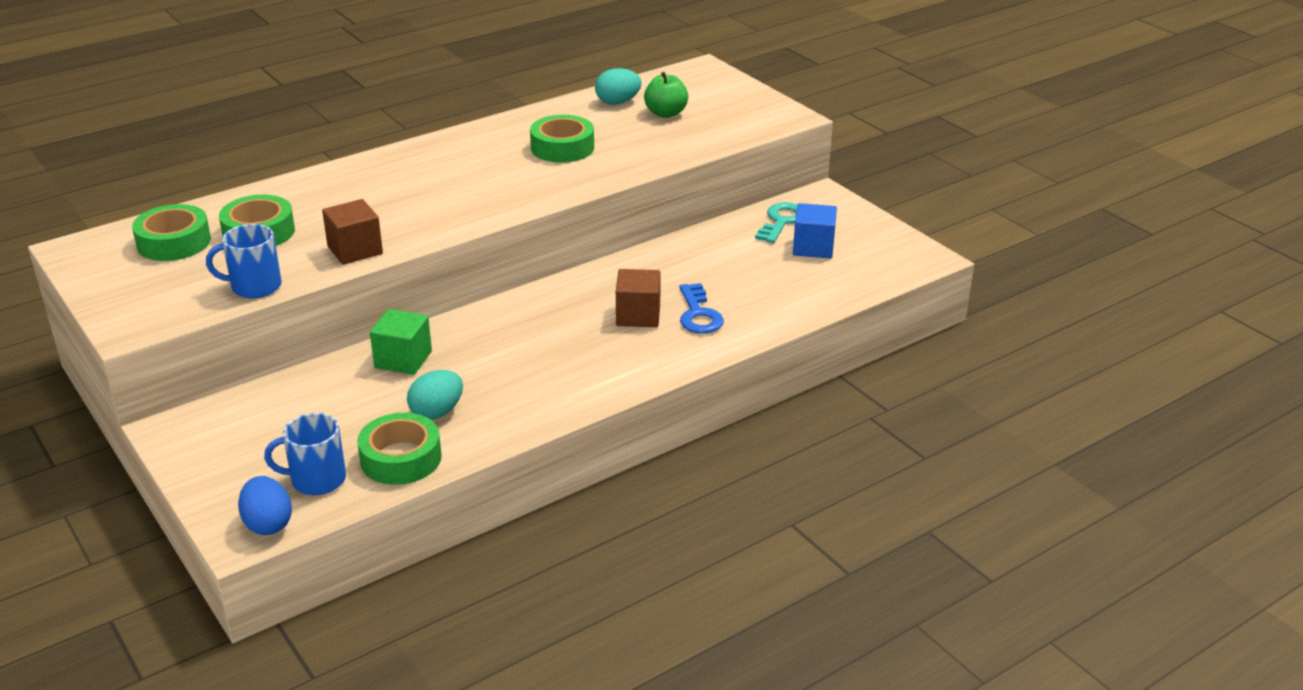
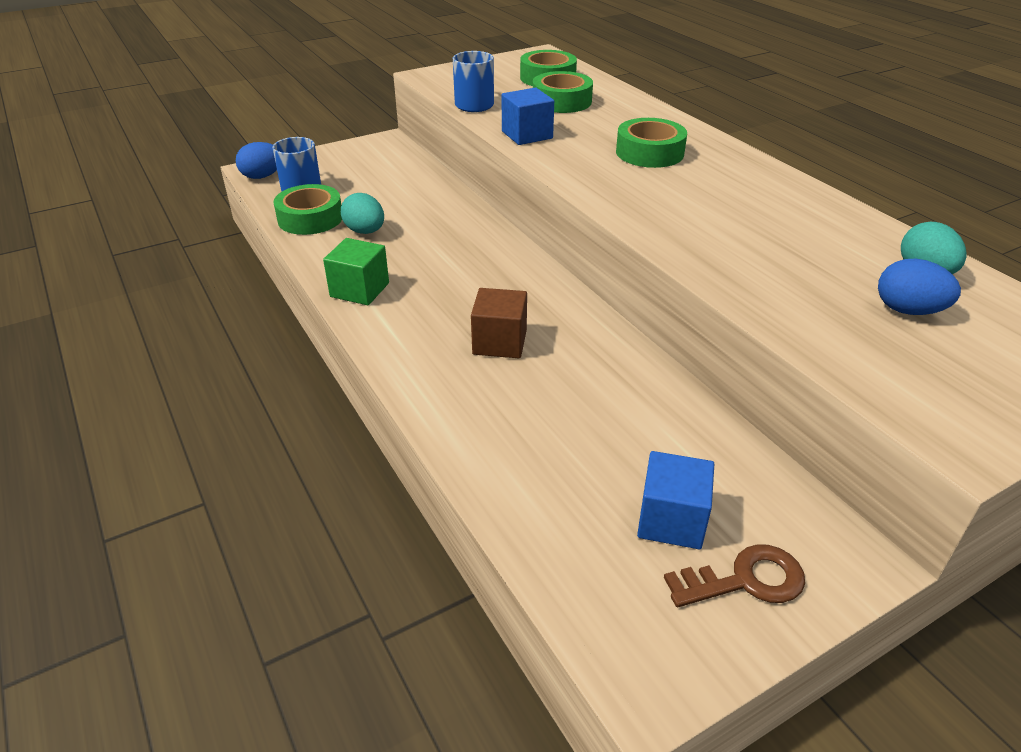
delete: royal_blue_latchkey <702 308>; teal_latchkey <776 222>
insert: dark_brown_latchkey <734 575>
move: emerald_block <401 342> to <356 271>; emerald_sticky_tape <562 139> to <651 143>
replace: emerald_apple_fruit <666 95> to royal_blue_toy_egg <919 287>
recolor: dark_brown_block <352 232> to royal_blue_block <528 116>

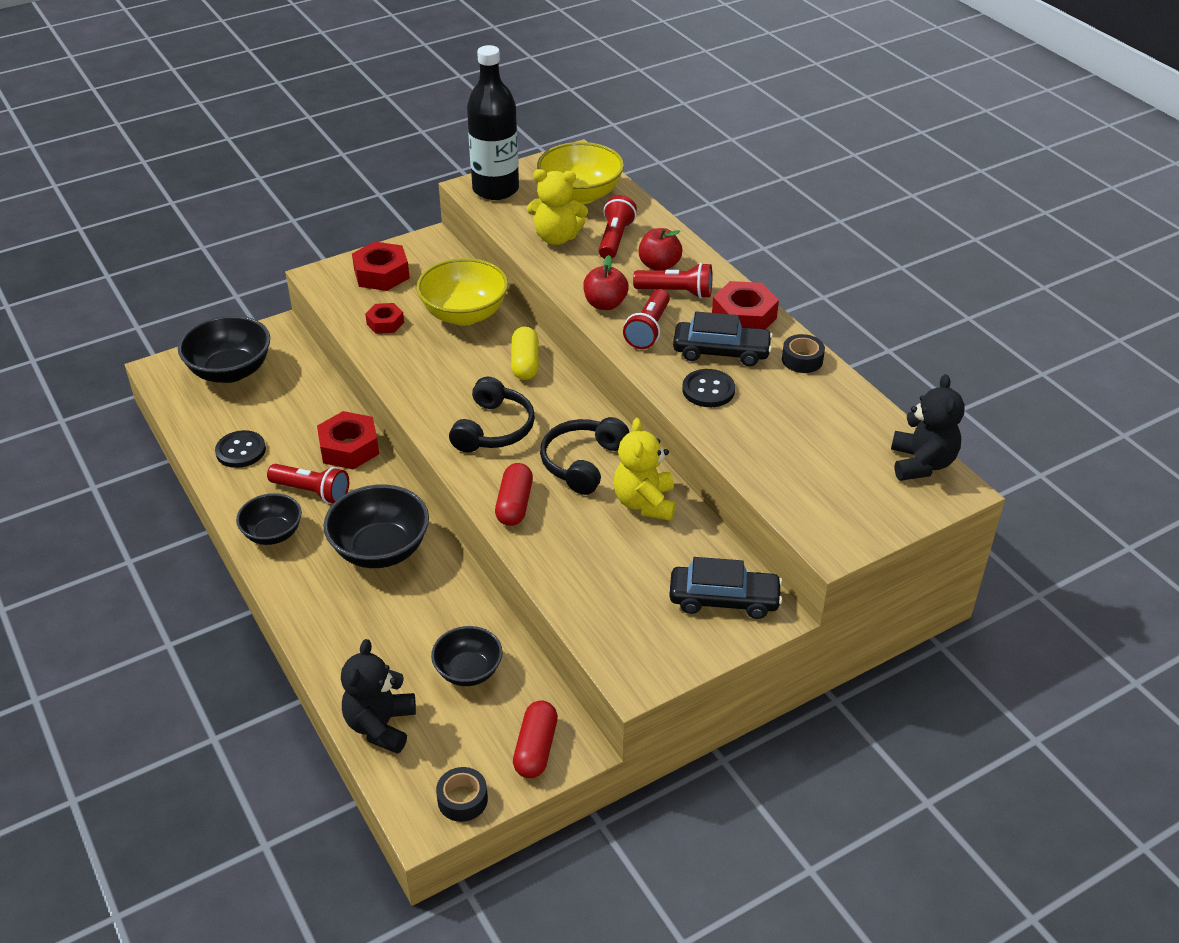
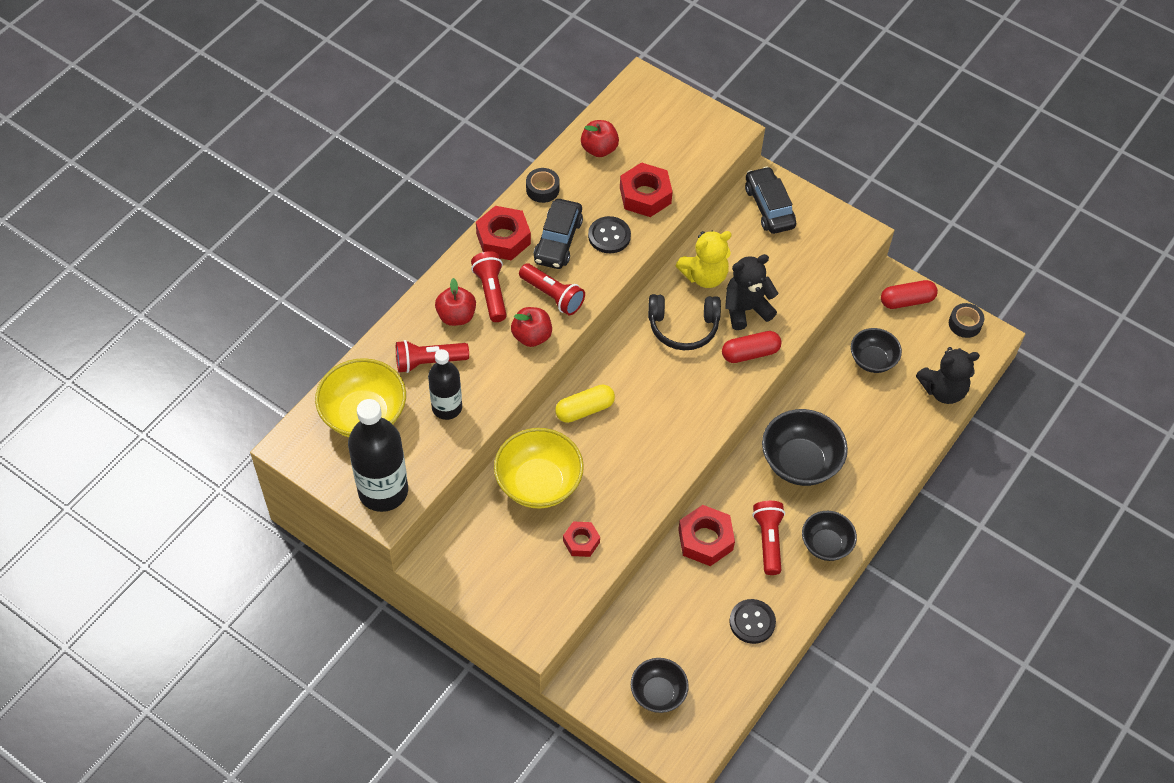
delete: jet-black_headset <492 415>
insert: scarlet_apple_fruit <600 138>
move: scarlet_nut <381 266> to <646 189>; jet-black_stuffed_bear <928 427> to <751 292>
replace: bright_yellow_stuffed_bear <557 207> to jet-black_drink_bottle <445 384>
rotate: scarlet_pocket_torch <646 319> = <552 289> 45 degrees clockwise; jet-black_automobile <723 339> = <558 234> 150 degrees counterclockwise
resize: jet-black_deep_dish <224 349> = <660 685> x0.63

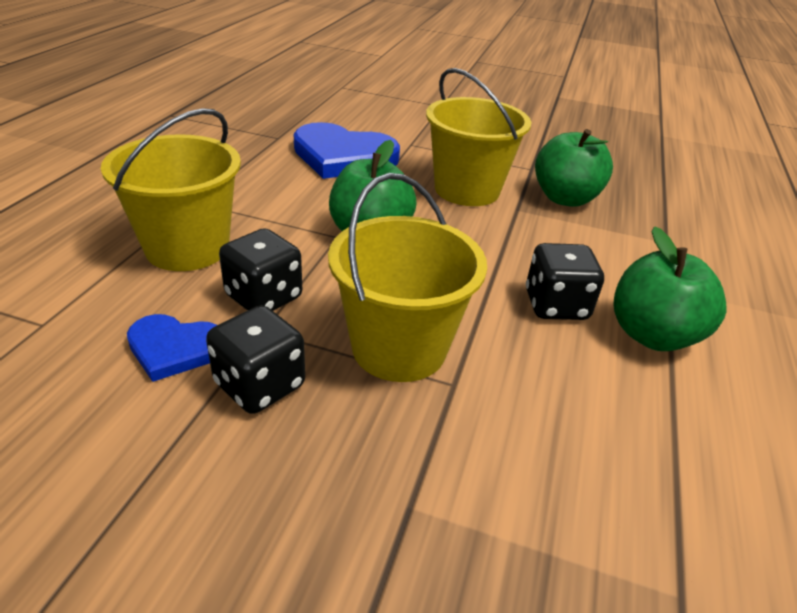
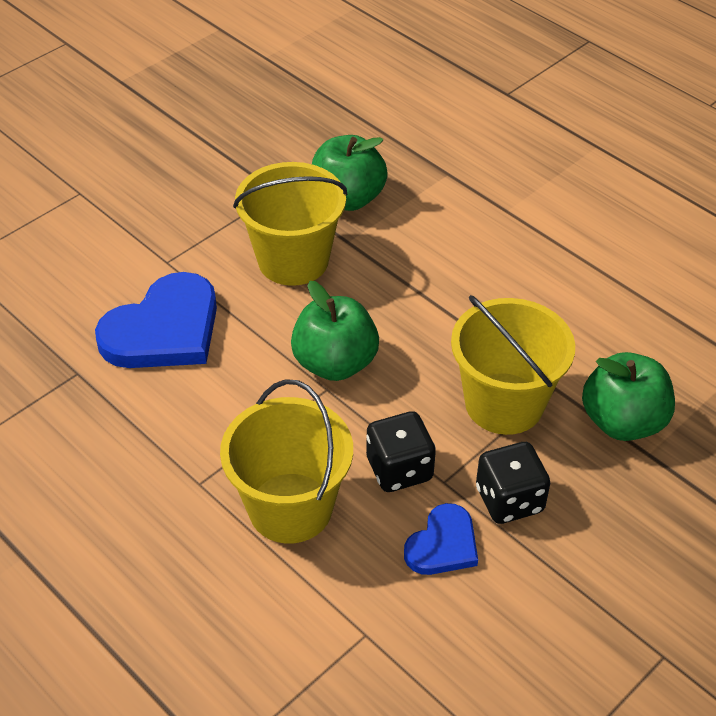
delete: jet-black_dice <565 281>
move: emerald_apple_fruit <670 289> to <628 396>

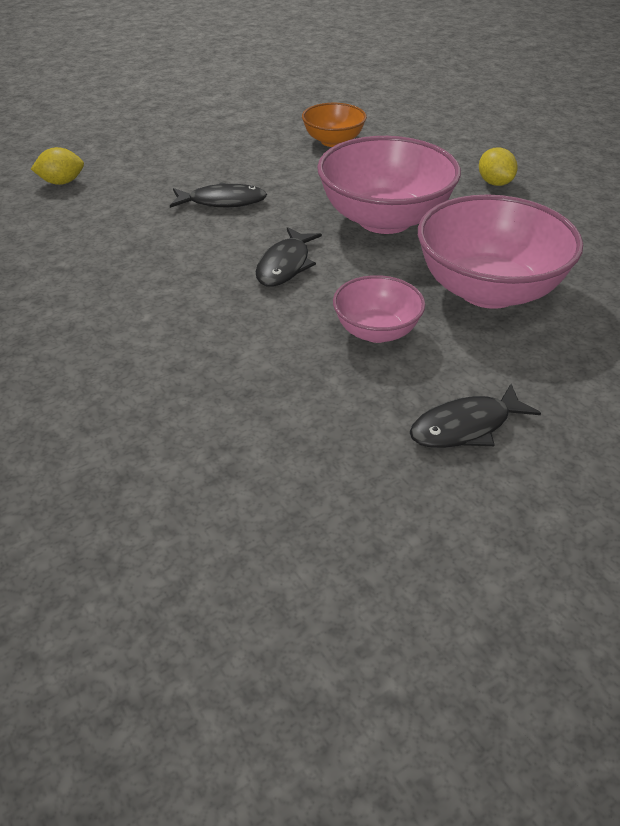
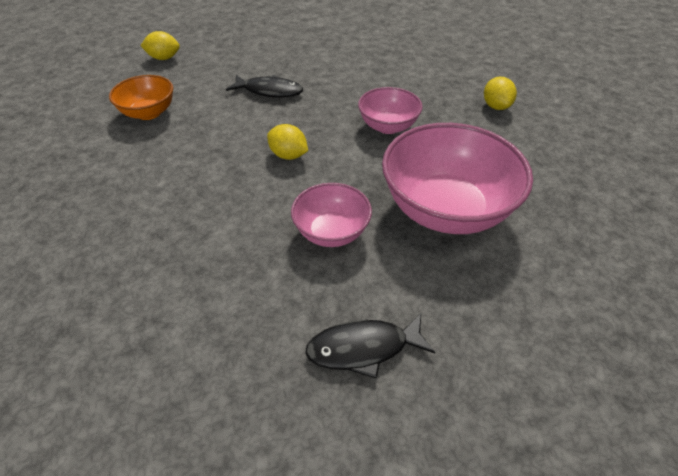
move: bright_orange_deep_dish <334 125> to <141 97>
replace: jet-black_fish <289 257> to bright_yellow_lemon <287 142>
resize: rosy_deep_dish <389 185> = <390 110> x0.54

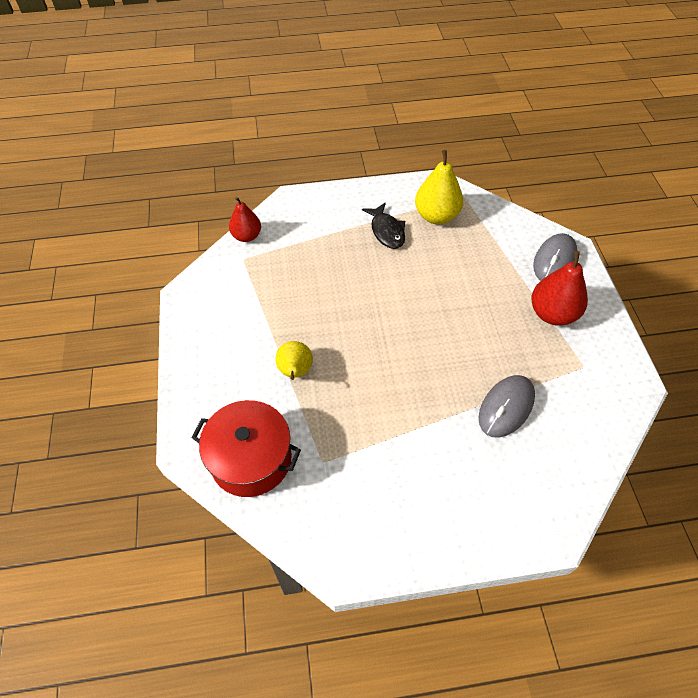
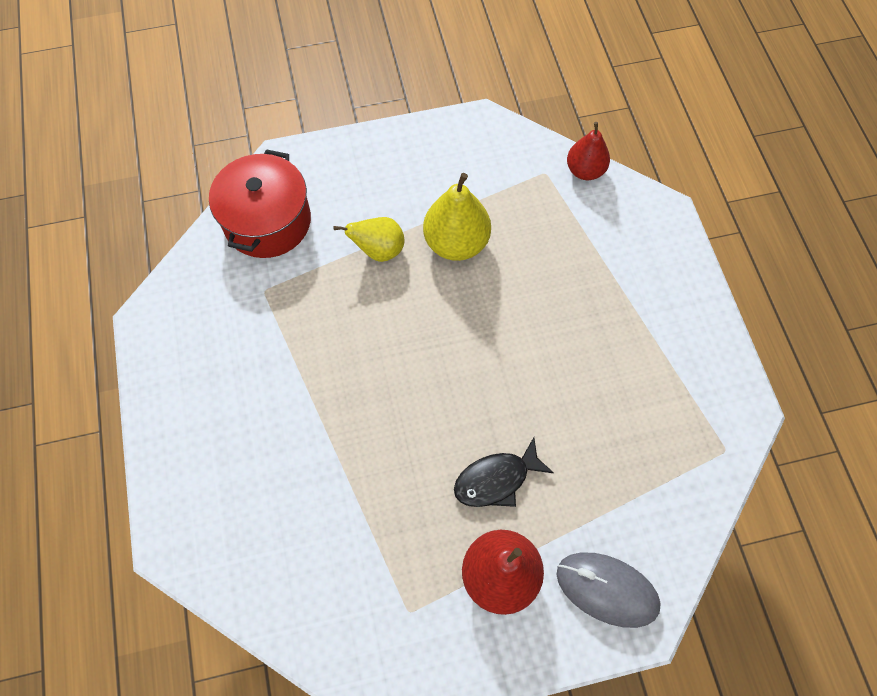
delete: grey_mouse <507 406>
move: jet-black_fish <383 225> to <504 472>; bright_yellow_pear <439 187> to <457 217>

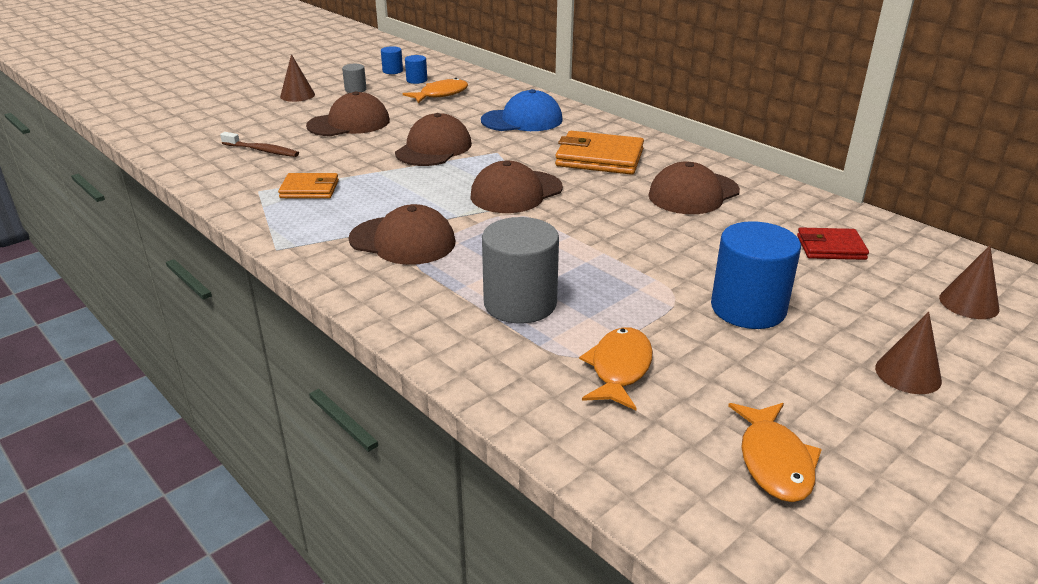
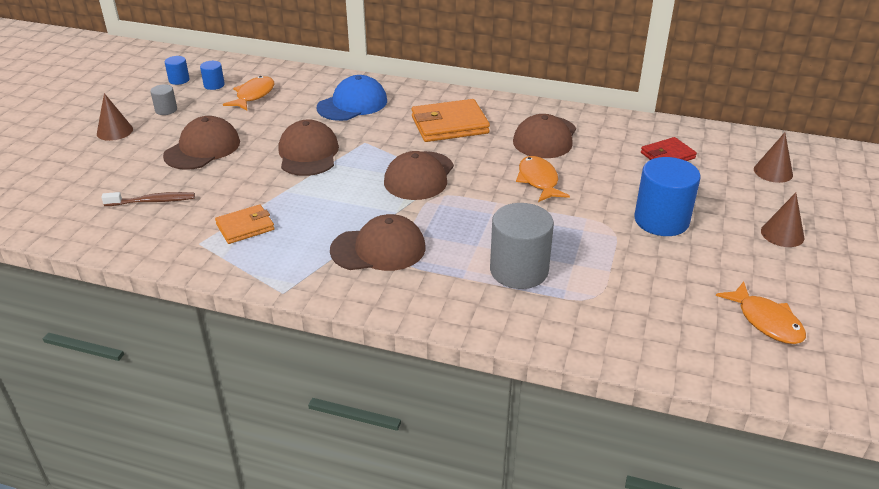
move: bright_orange_fish <616 368> to <543 179>

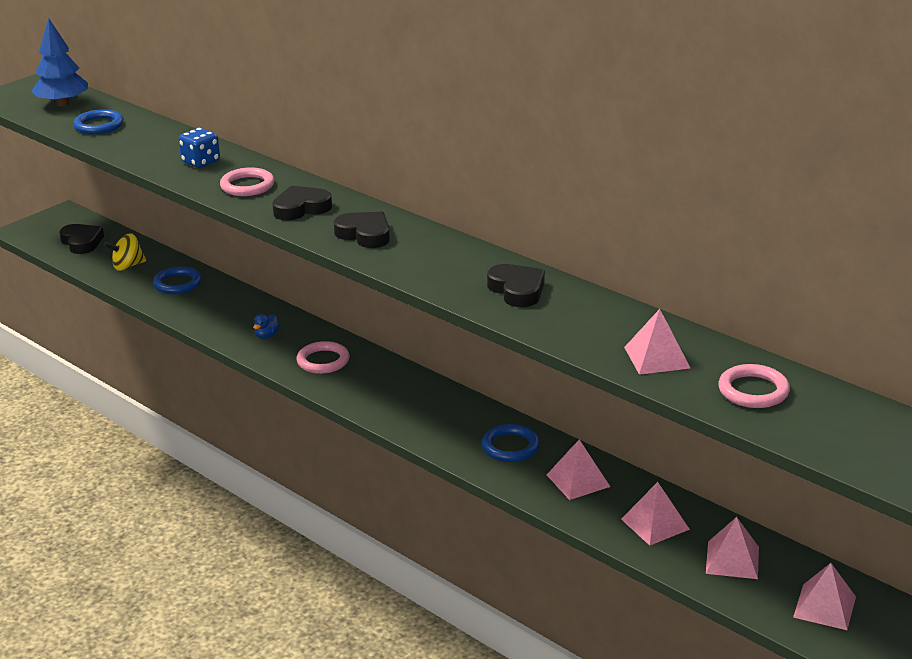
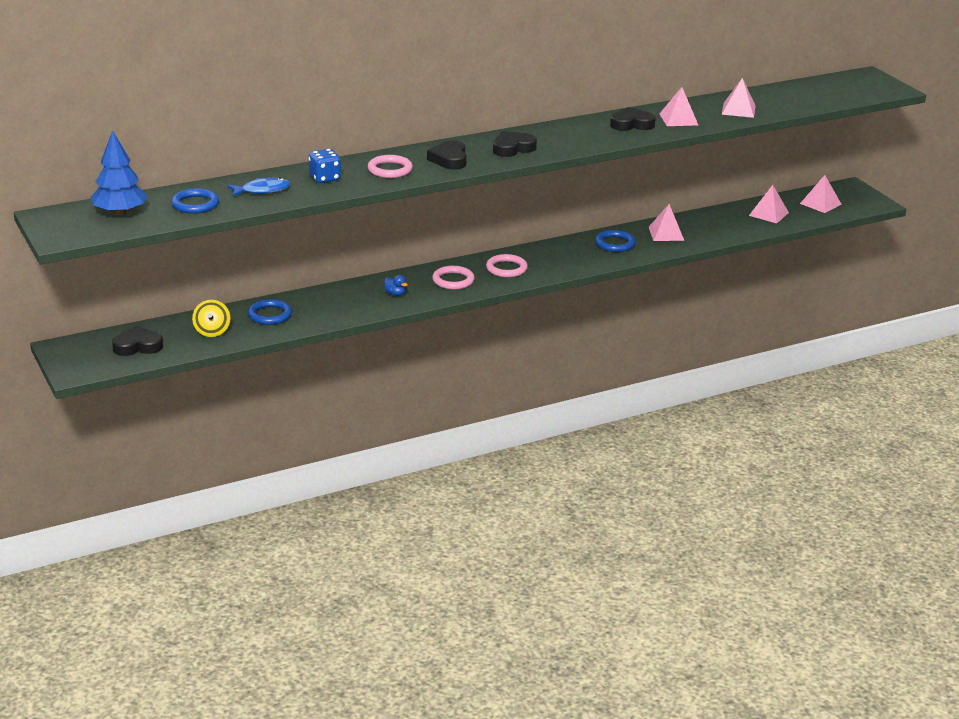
insert: royal_blue_fish <258 187>
move: rosy_pyramid_shape <655 514> to <678 106>; rosy_ring <754 386> to <507 265>

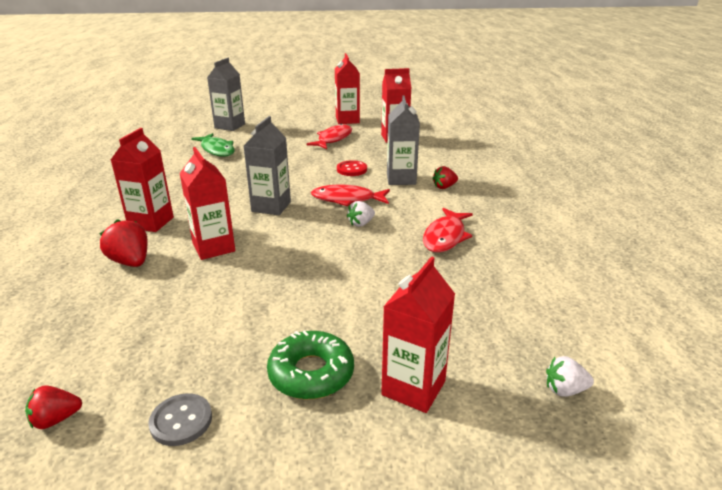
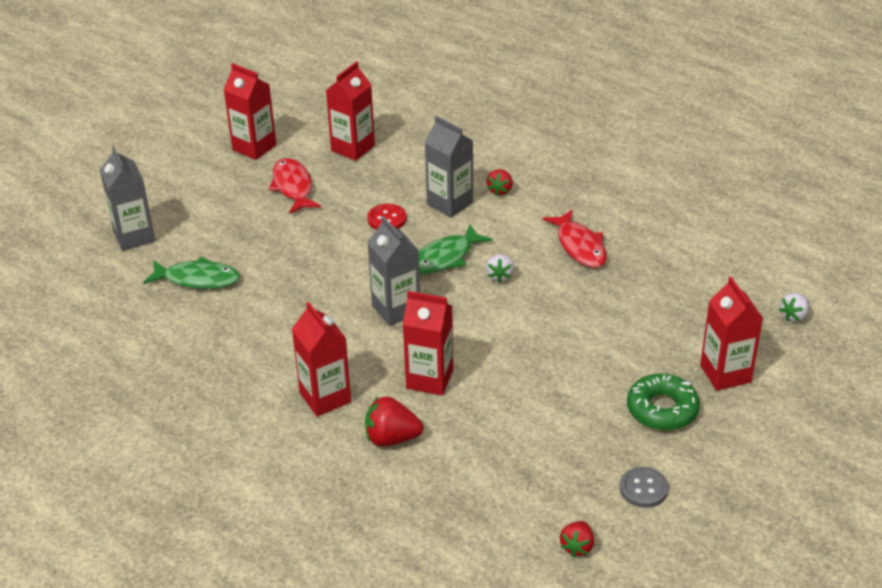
recolor: scarlet_fish <350 195> to emerald_fish <455 249>

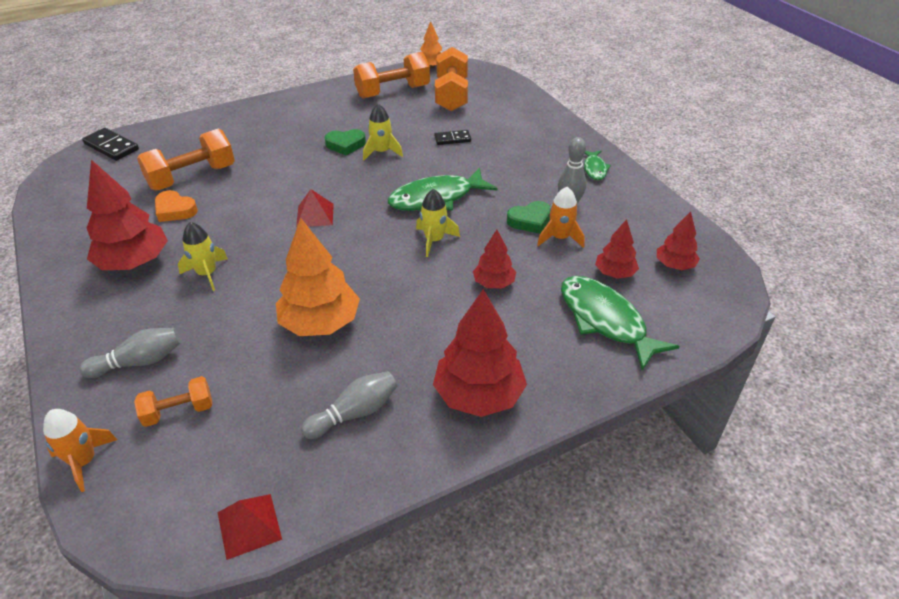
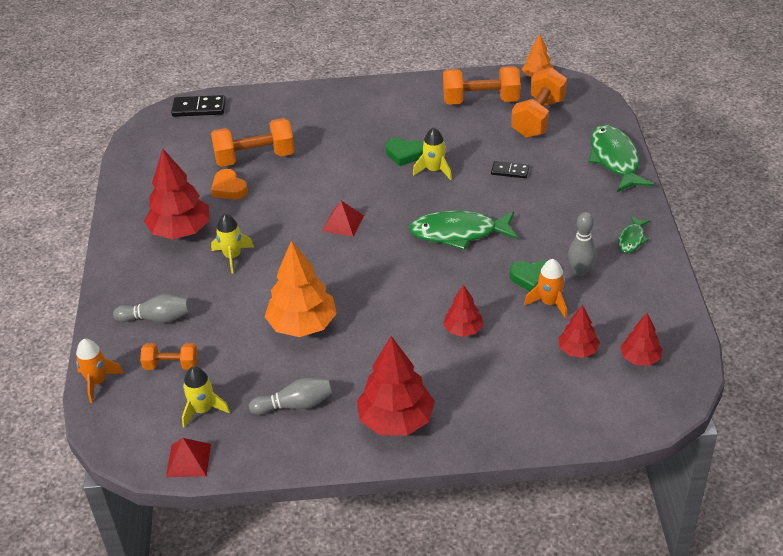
move: bright_yellow_toy_rocket <438 223> to <206 397>; emerald_fish <620 323> to <621 158>
rotate: jet-black_domino_tile <110 144> = <198 106> 60 degrees counterclockwise

